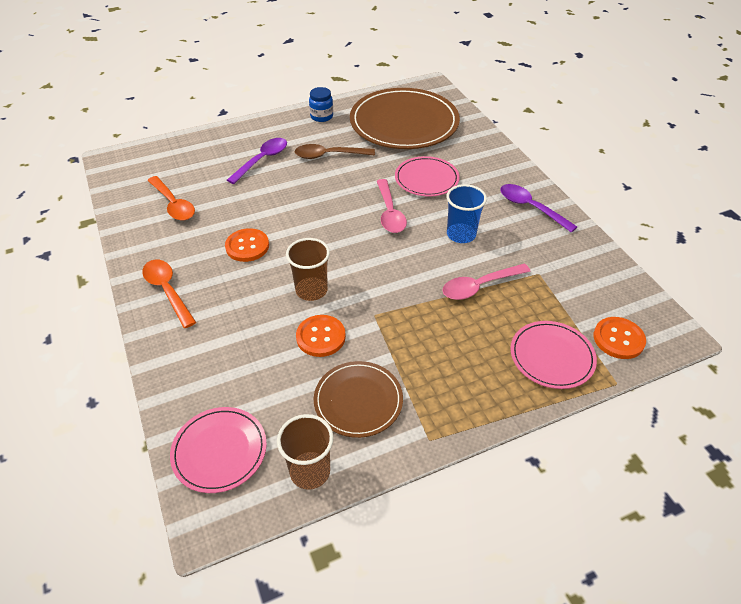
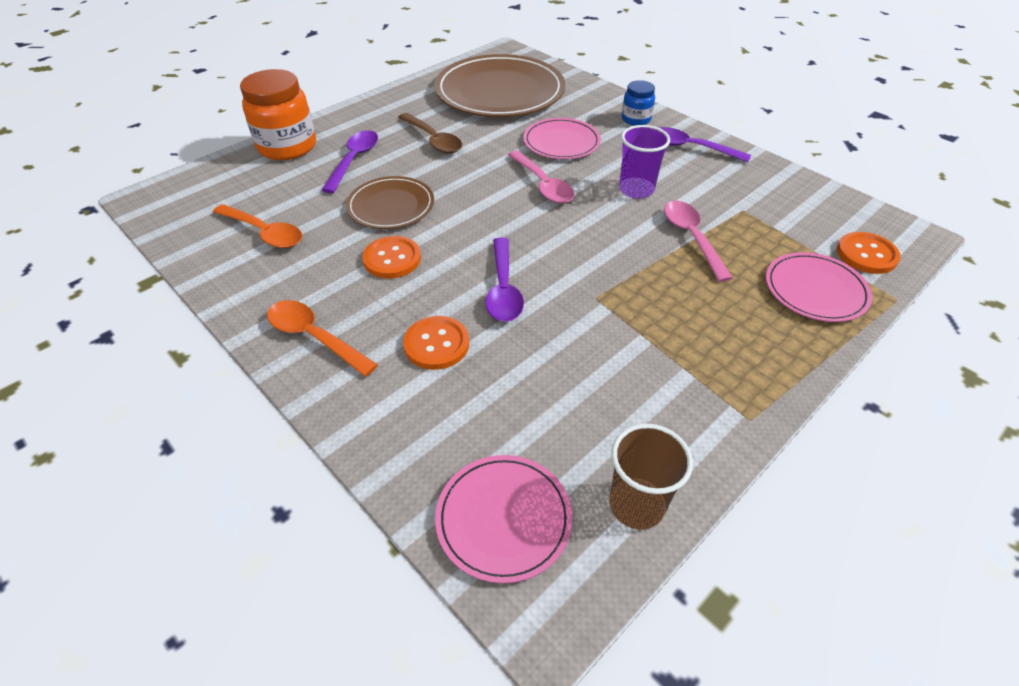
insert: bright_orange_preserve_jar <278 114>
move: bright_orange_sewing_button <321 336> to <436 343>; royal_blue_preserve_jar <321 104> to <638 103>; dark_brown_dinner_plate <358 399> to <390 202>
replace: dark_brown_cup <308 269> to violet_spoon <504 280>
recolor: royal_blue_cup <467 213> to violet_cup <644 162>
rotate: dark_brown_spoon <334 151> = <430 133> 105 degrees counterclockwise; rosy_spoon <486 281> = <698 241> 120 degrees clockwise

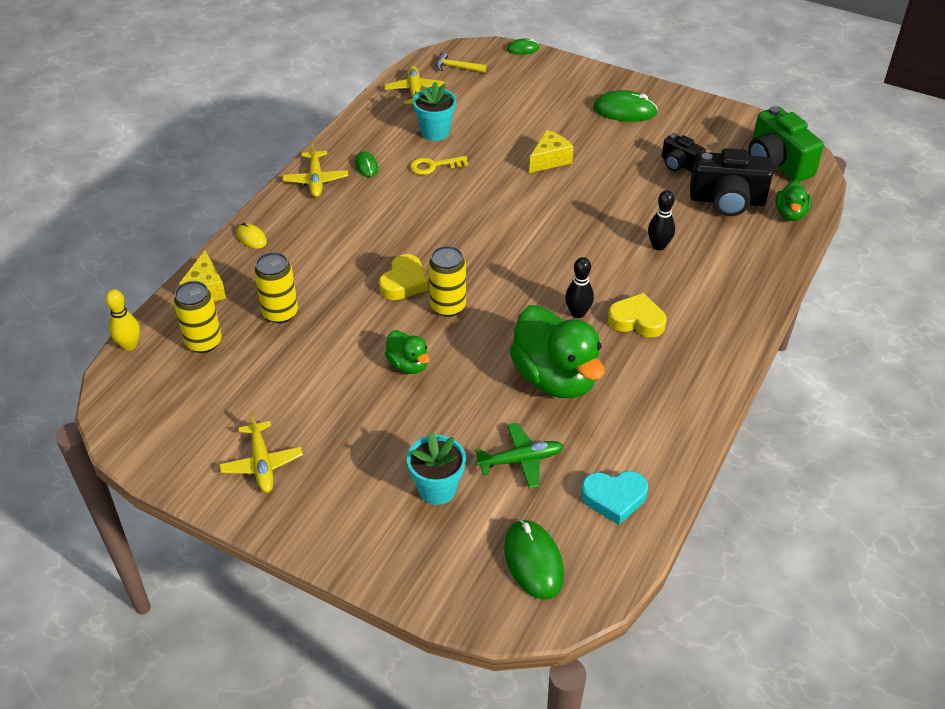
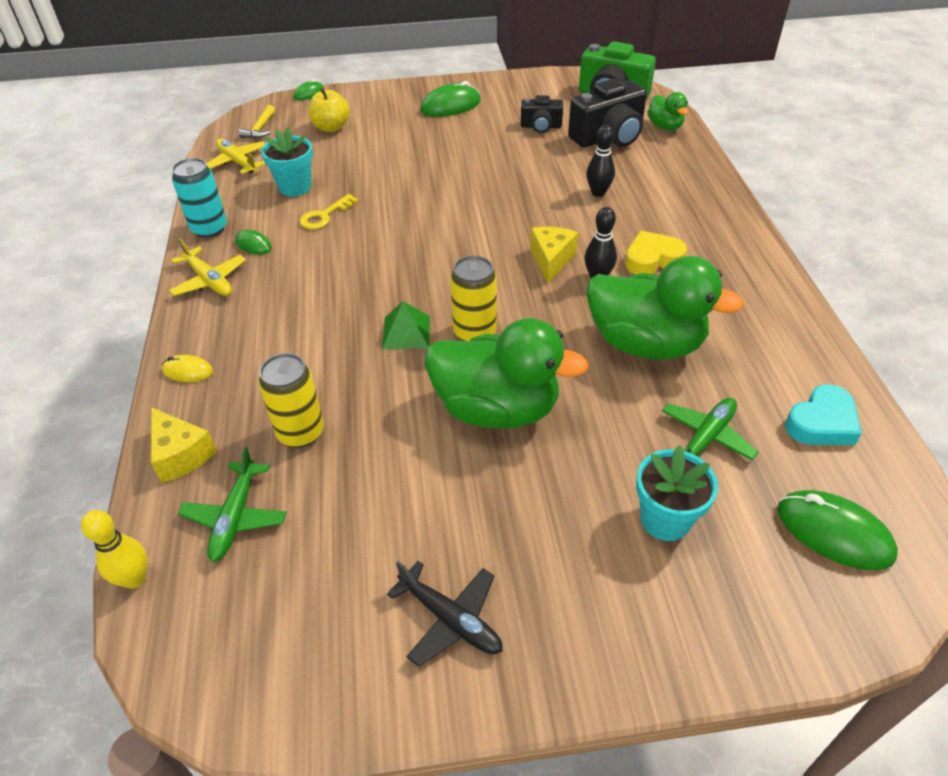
insert: teal_tin <199 198>; bright_yellow_apple_fruit <329 110>
move: bright_yellow_cheese_wedge <551 151> to <554 255>
replace: bright_yellow_tin <198 317> to emerald_toy_plane <232 504>; bright_yellow_heart_shape <403 277> to emerald_pyramid_shape <406 325>
recolor: bright_yellow_toy_plane <261 452> to jet-black_toy_plane <445 614>
rotate: bright_yellow_claw_hammer <461 62> = <257 122> 60 degrees counterclockwise
resize: emerald_toy_duck <407 352> = <507 373> x2.02

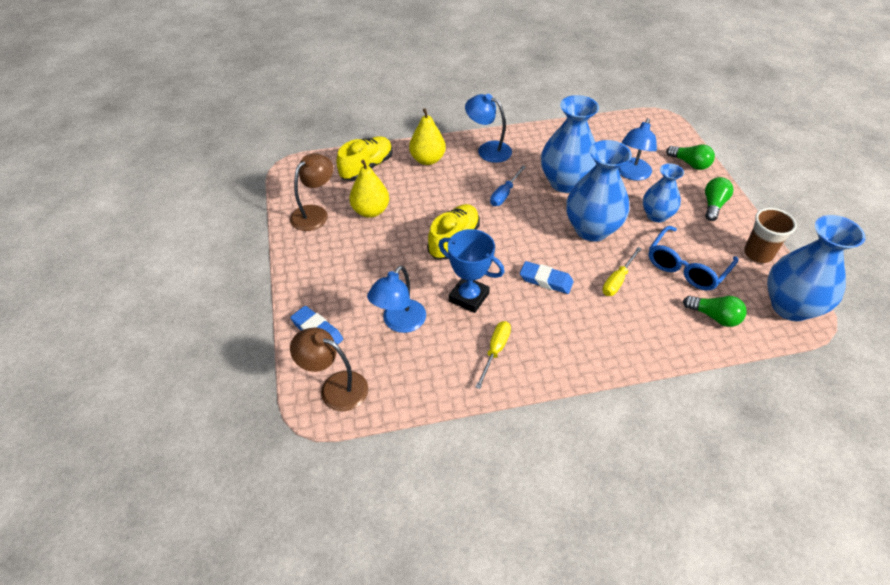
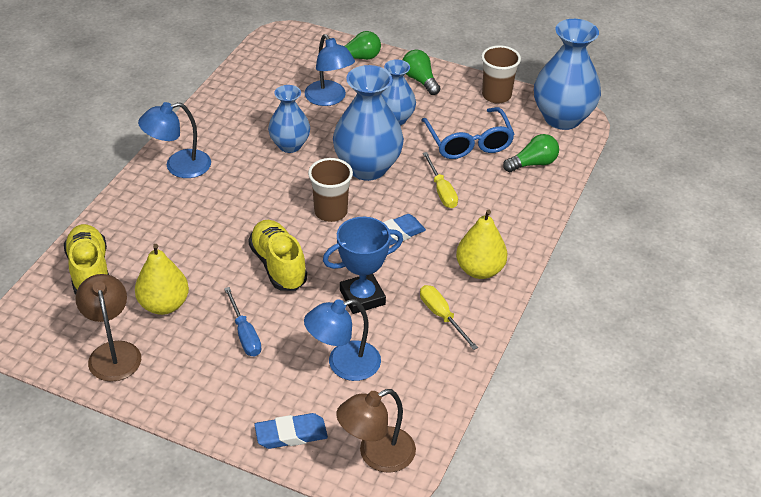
insert: dark_brown_cup <330 190>
move: bright_yellow_pear <427 136> to <482 244>; royal_blue_hand_screwdriver <508 186> to <242 321>
rotate: royal_blue_lamp <396 299> = <342 340> 90 degrees clockwise
resize: royal_blue_flower_vase <570 144> = <289 119> x0.61

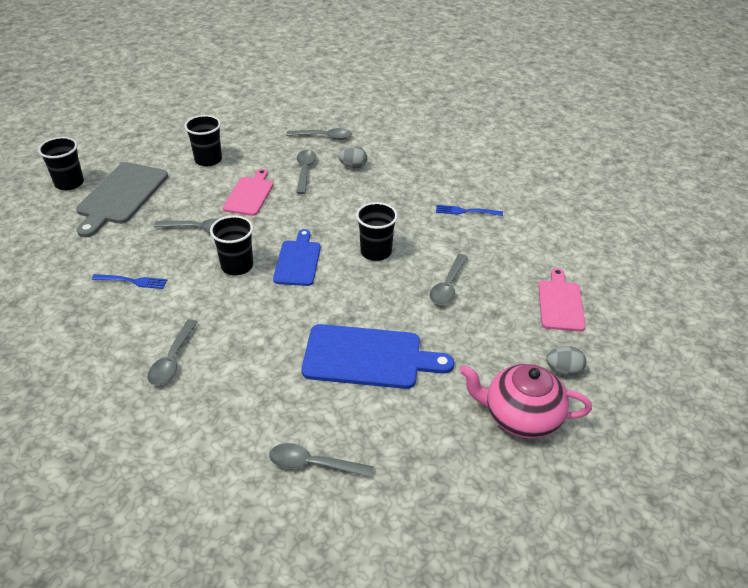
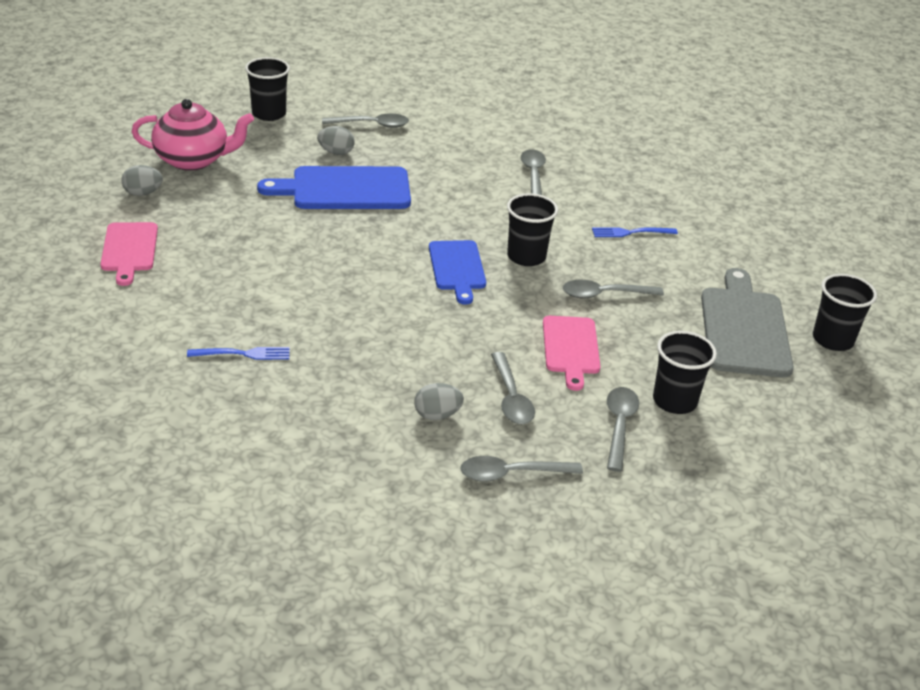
insert: grey_toy_egg <336 140>
move: jet-black_cup <377 231> to <267 89>; grey_spoon <449 279> to <623 429>

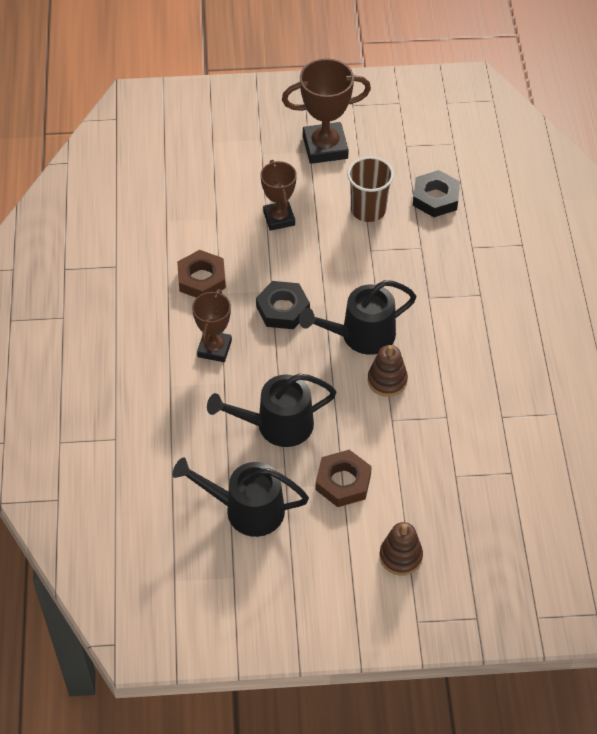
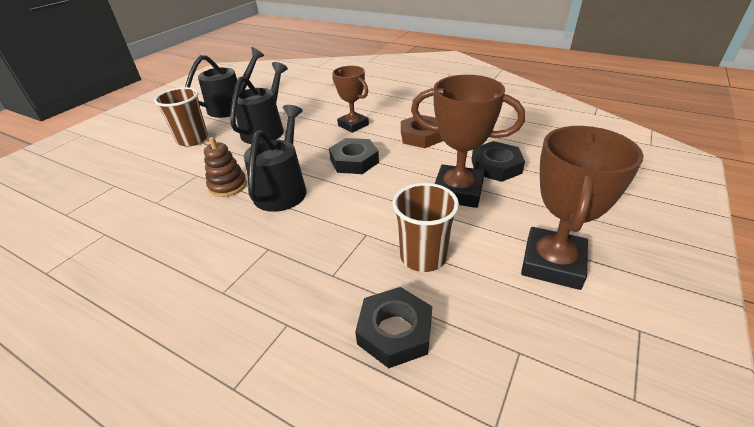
delete: dark_brown_ring_stacker <401 548>
insert: jet-black_nut <498 161>
replace: dark_brown_nut <344 478> to dark_brown_cup <181 117>
resize: dark_brown_trophy <278 195> = <468 141> x1.53

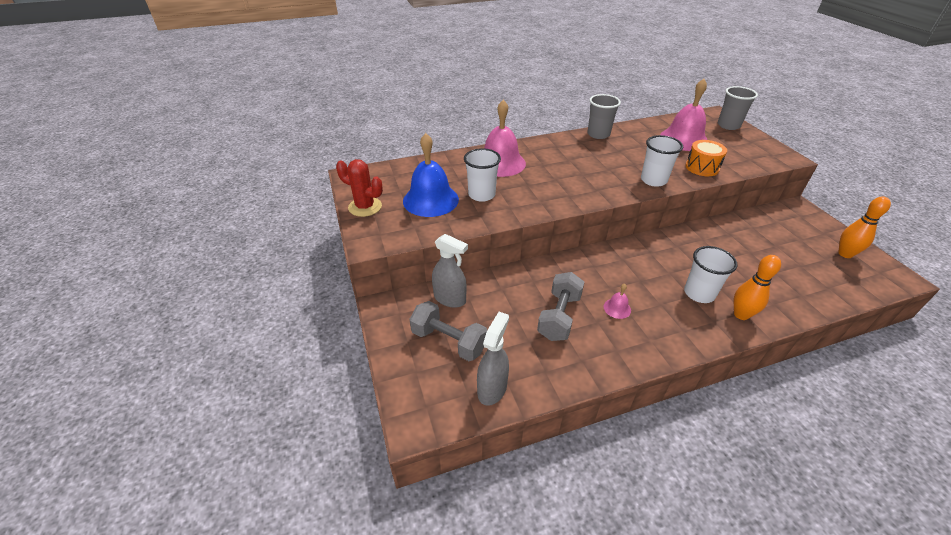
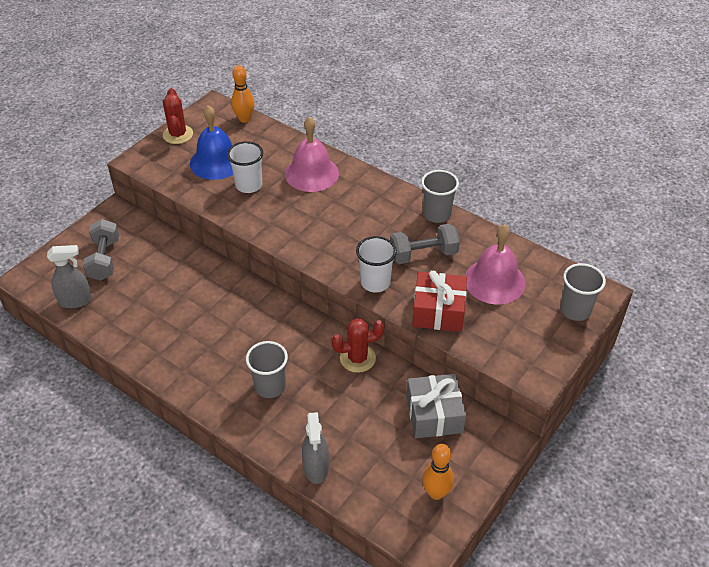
delete: rosy_hand_bell <617 301>
insert: scarlet_saguaro_cactus <357 345>; grey_present <436 406>
move: grey_spray_cleaner <450 271> to <315 448>; grey_free_weight <560 306> to <425 244>; bright_orange_skittle <757 287> to <243 94>
replace: bright_orange_snare_drum <706 158> to scarlet_present <439 301>
recolor: pure_white_cup <711 274> to grey_cup <267 369>

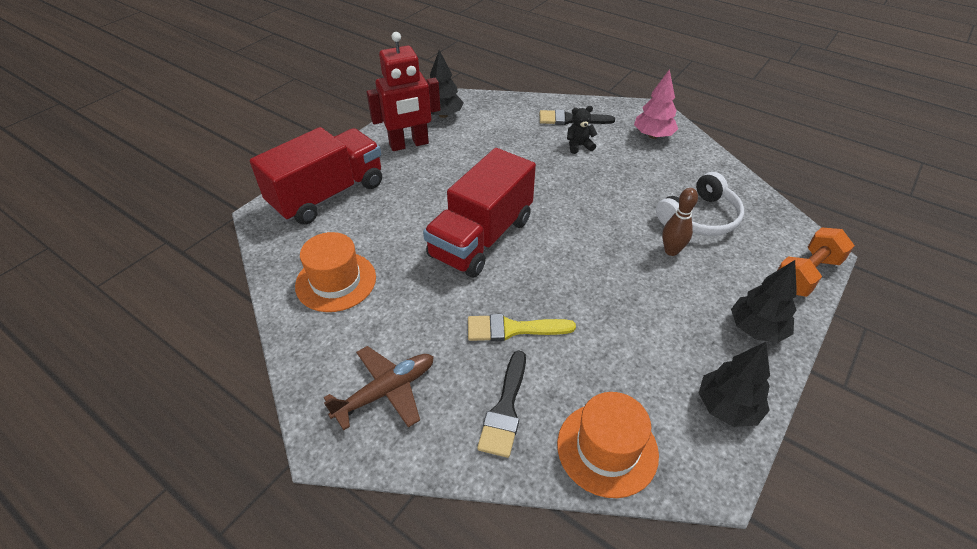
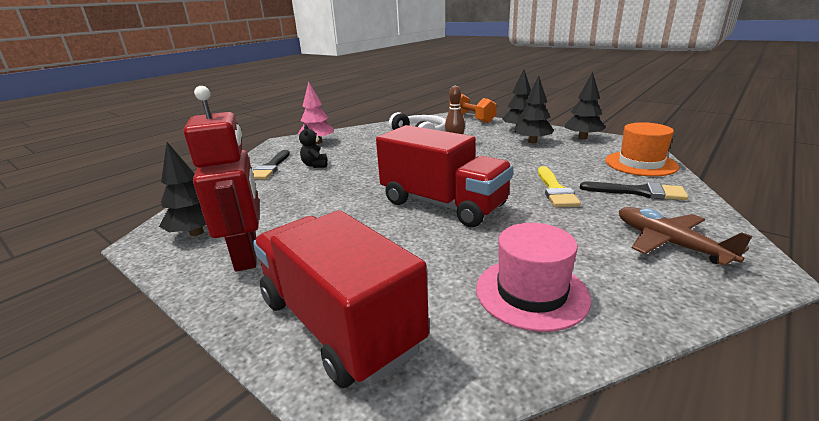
insert: jet-black_toy_tree <534 109>
recolor: bright_orange_hat <335 272> to rosy_hat <533 277>

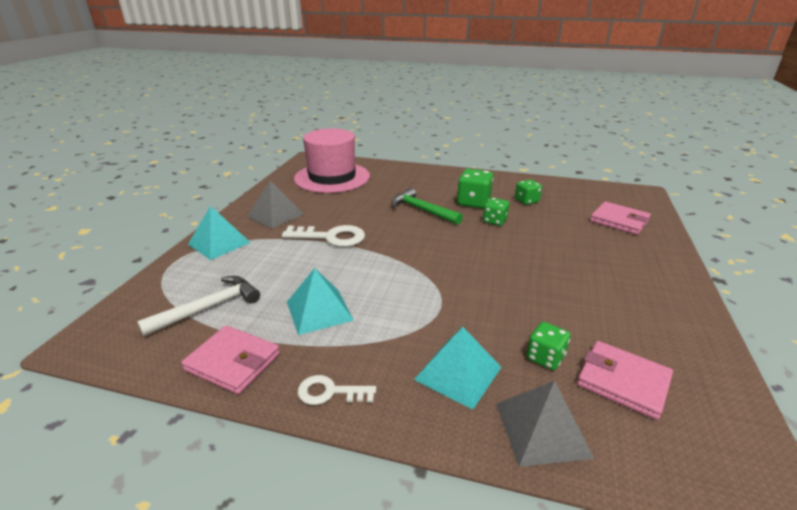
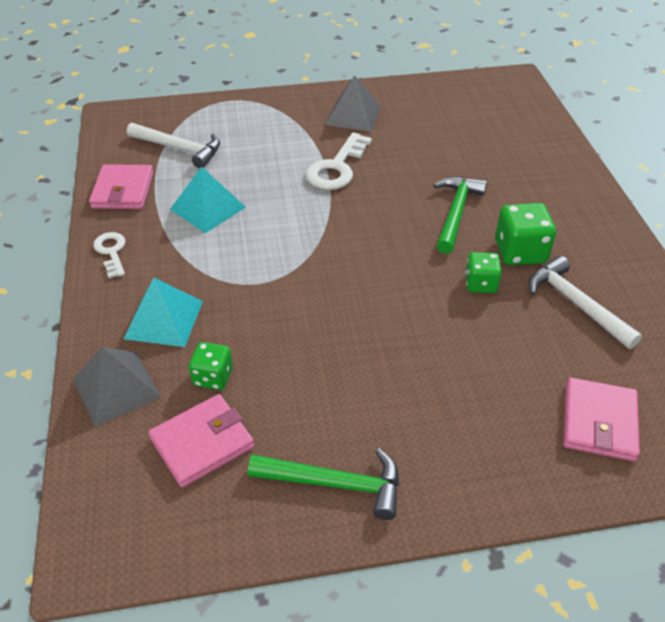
delete: teal_pyramid_shape <219 233>; rosy_hat <332 160>
insert: emerald_claw_hammer <323 484>
replace: emerald_dice <528 192> to pure_white_claw_hammer <585 302>
rotate: pure_white_latchkey <323 236> = <339 161> 45 degrees clockwise; rosy_billfold <625 380> = <201 441> 45 degrees clockwise

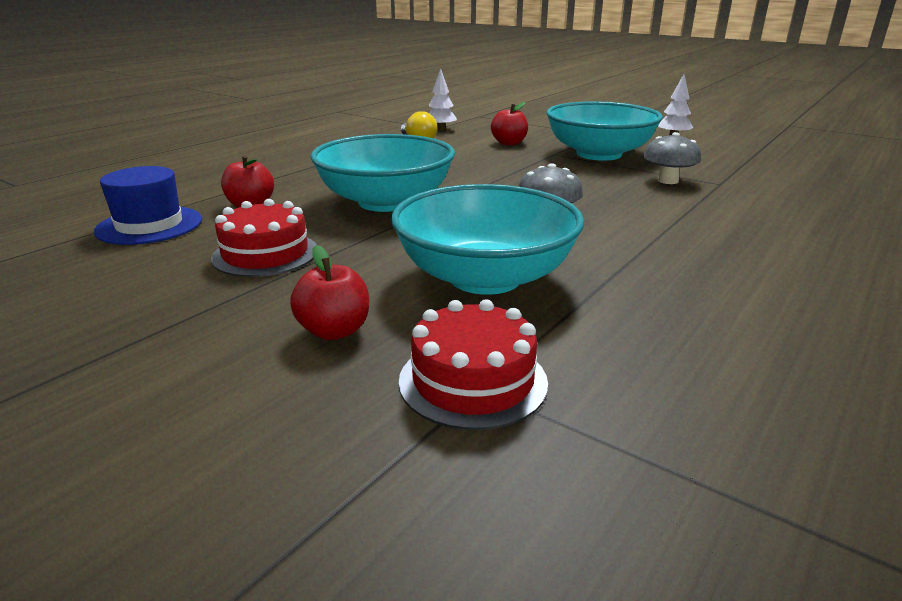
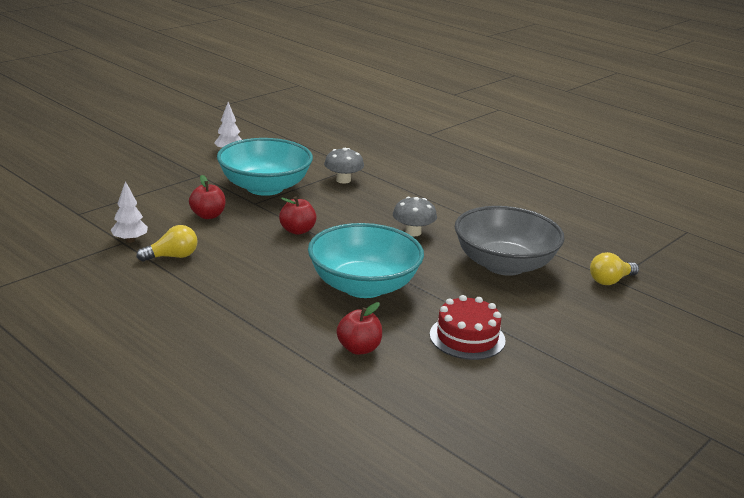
delete: royal_blue_hat <148 205>
move: scarlet_apple_fruit <329 292> to <298 215>
replace: scarlet_cake <473 364> to bright_yellow_light_bulb <614 268>
recolor: teal_deep_dish <487 239> to grey_deep_dish <510 241>

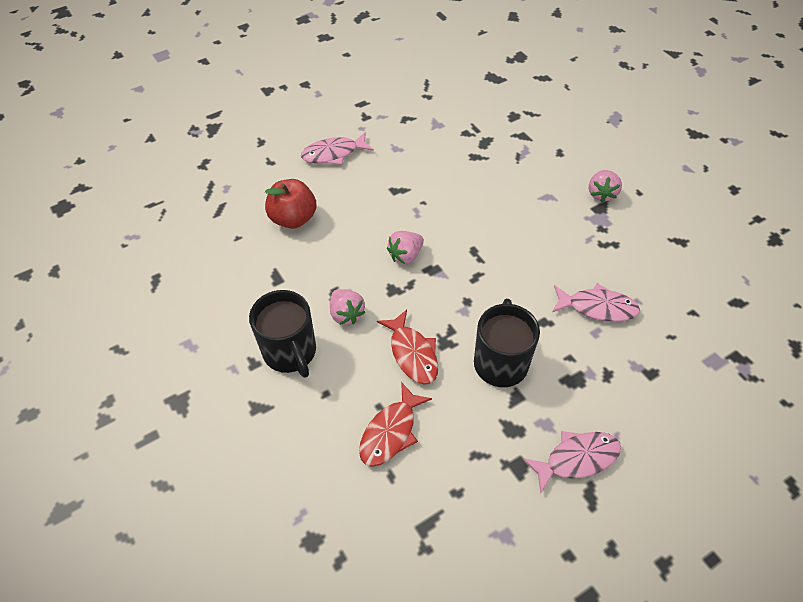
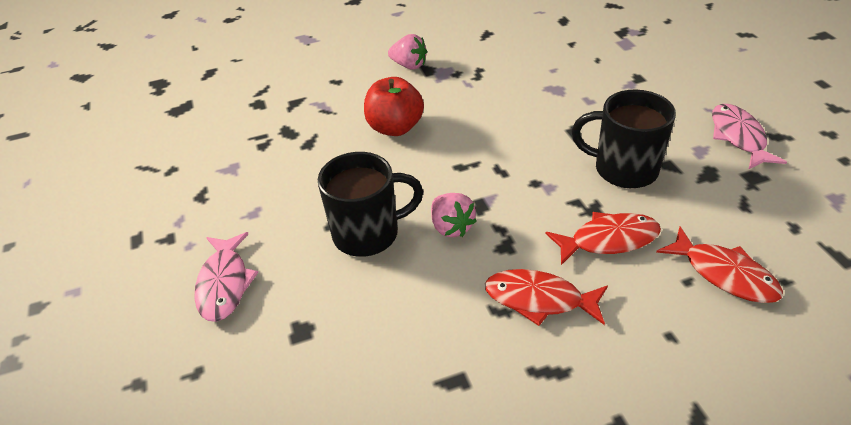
delete: rosy_fish <596 302>
move: jet-black_coffee_mug <282 334> to <370 204>; scarlet_apple_fruit <291 204> to <394 106>
replace: rosy_toy_strawberry <347 307> to scarlet_fish <546 297>

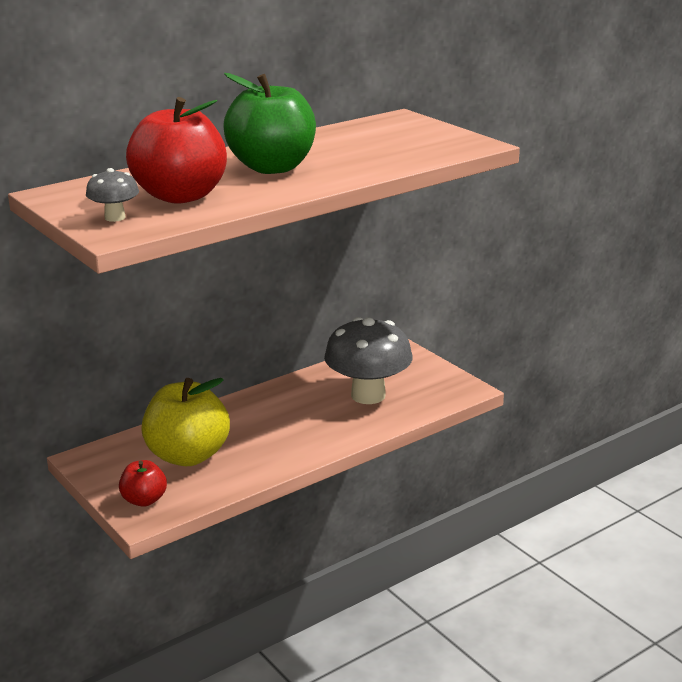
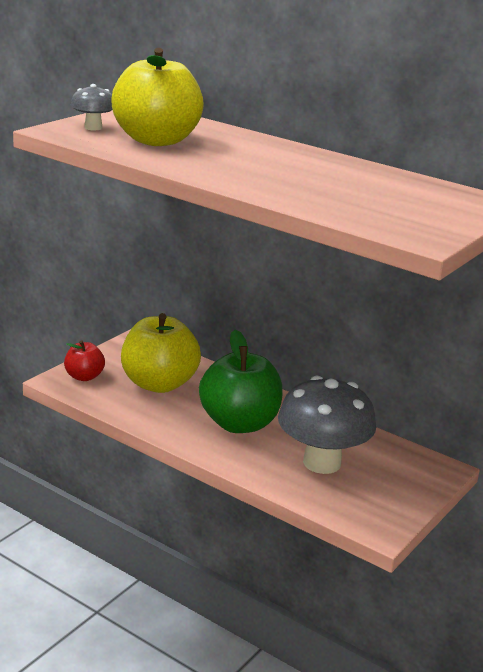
move: emerald_apple_fruit <269 123> to <240 381>
recolor: scarlet_apple_fruit <176 150> to bright_yellow_apple_fruit <157 97>

